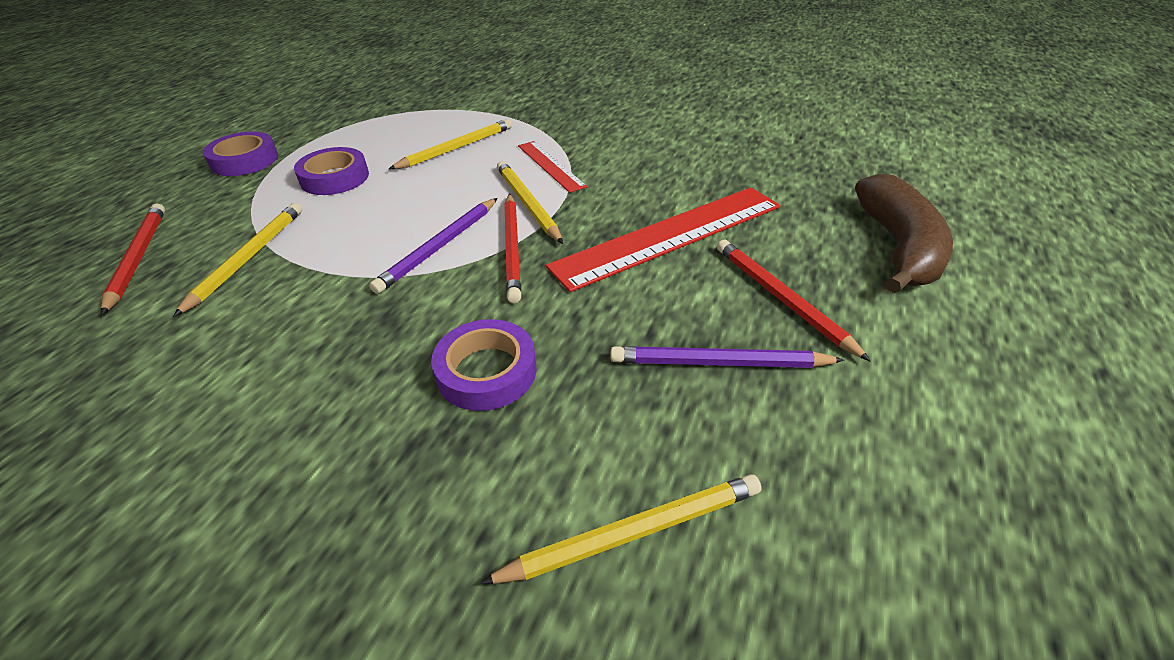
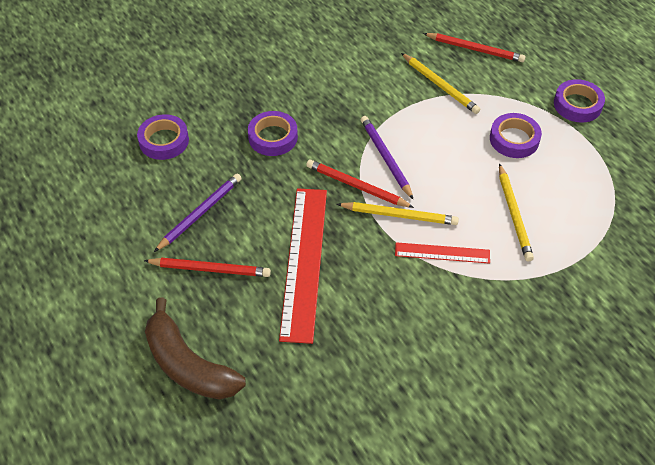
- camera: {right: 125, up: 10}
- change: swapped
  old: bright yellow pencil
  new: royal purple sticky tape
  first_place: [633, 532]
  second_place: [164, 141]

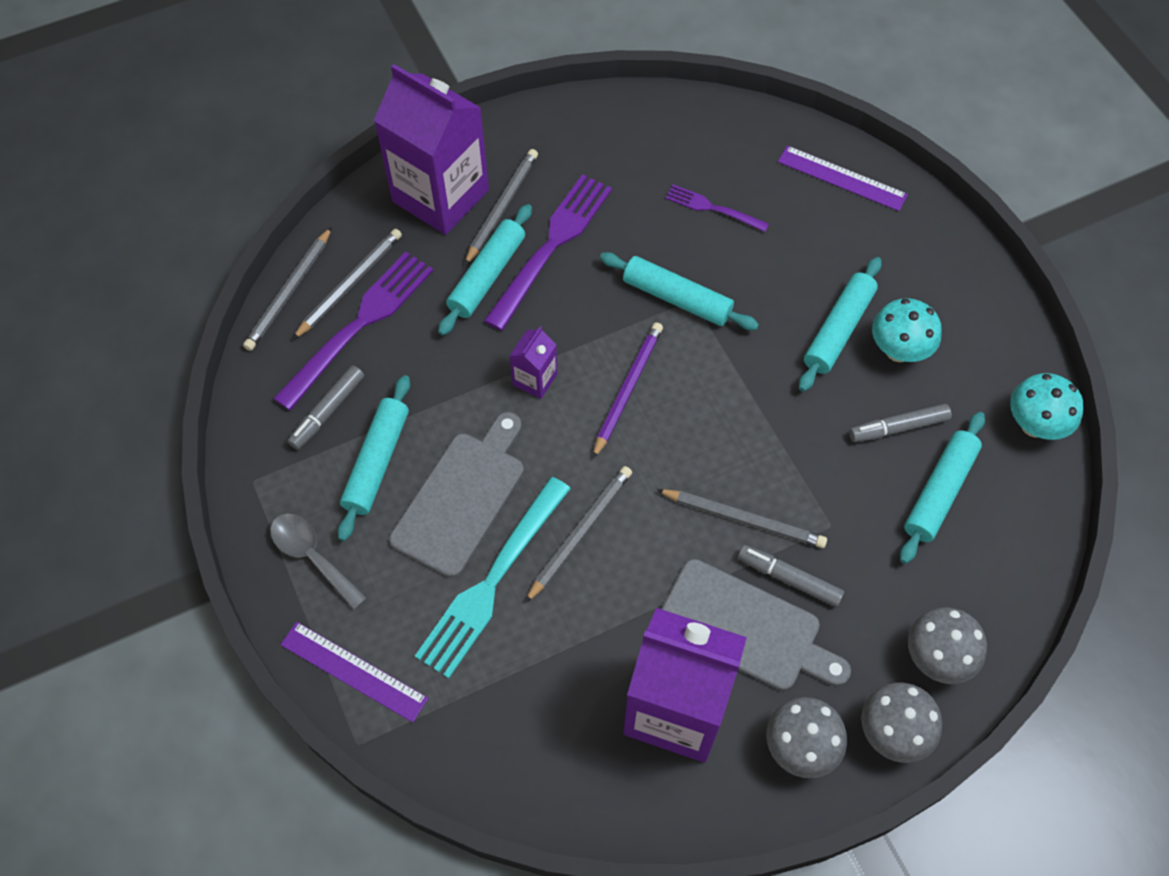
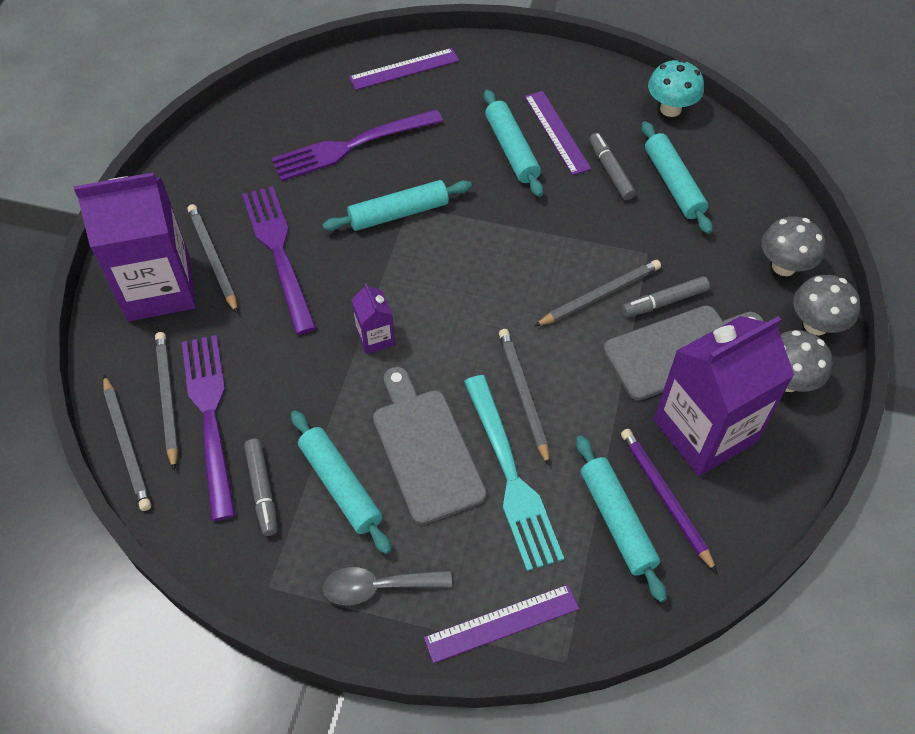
- camera: {right: -50, up: -5}
- change: scaled
  old: royal purple dinner fork
  first_place: [712, 208]
  second_place: [351, 146]
  factor: 1.87
- change: swapped
  old: turquoise mushroom
  new: royal purple straightedge
  first_place: [898, 350]
  second_place: [556, 132]
- change: shifted
  old: turquoise rolling pin
  first_place: [487, 276]
  second_place: [617, 521]
- change: rotated
  old: ash-grey marker
  first_place: [898, 427]
  second_place: [610, 171]
  degrees: 135
- change: shifted
  old: royal purple pencil
  first_place: [627, 389]
  second_place: [665, 498]

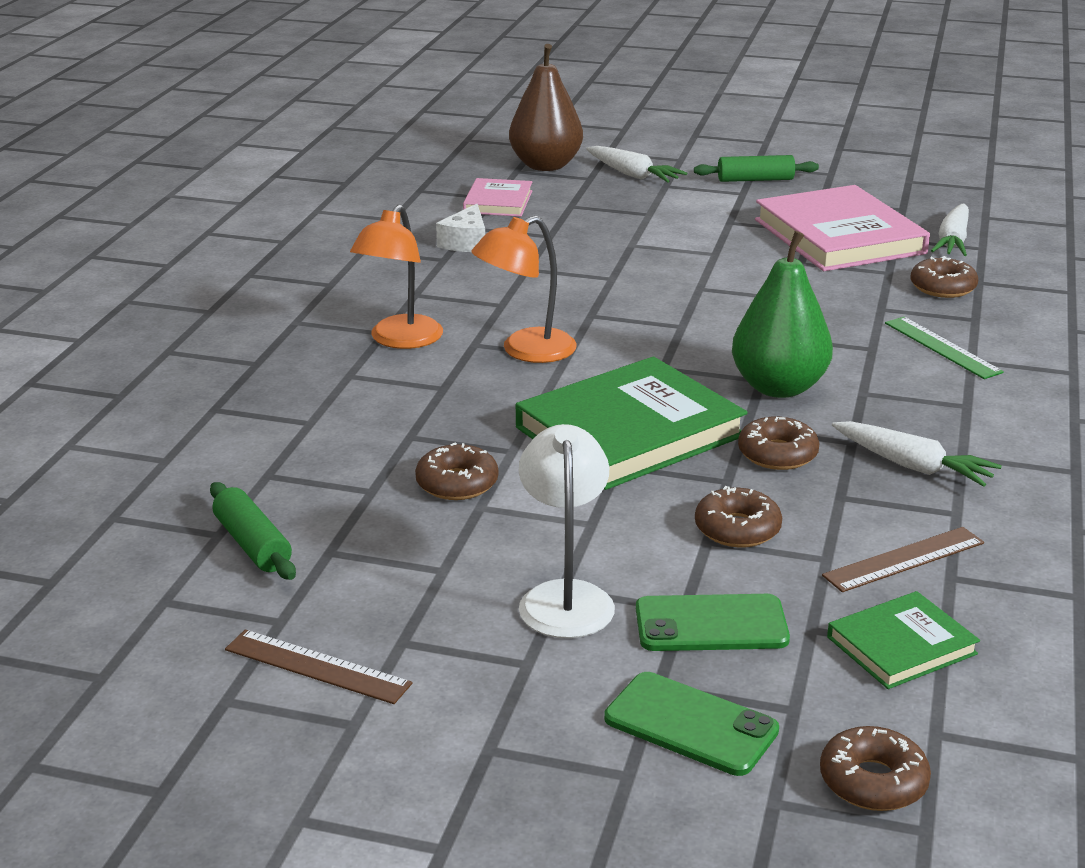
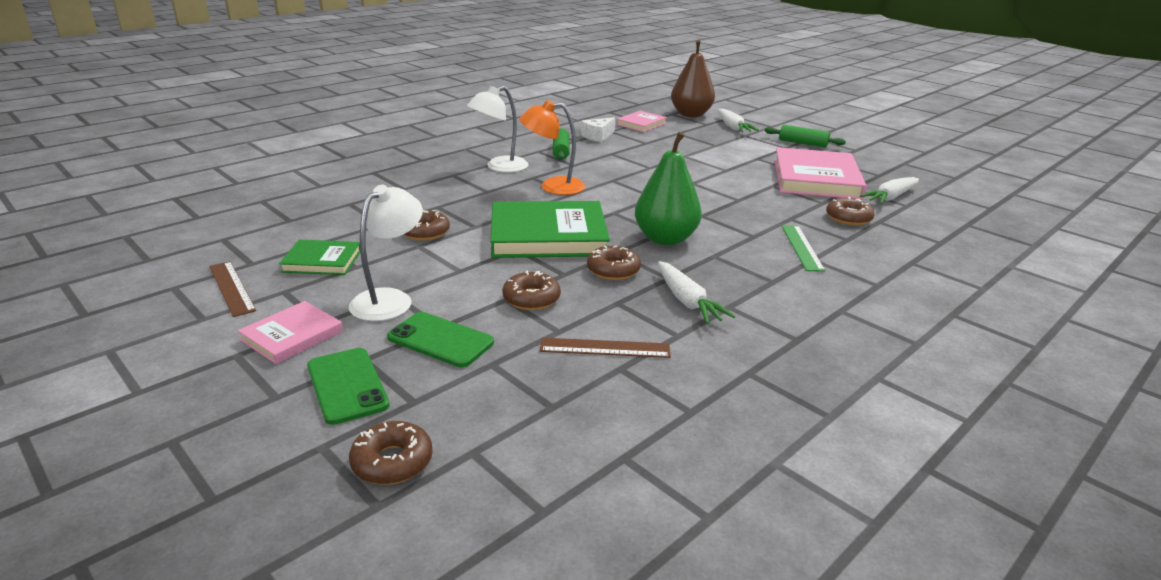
- camera: {right: 30, up: 0}
- change: new
  new: rosy hardcover
  second_place: [292, 336]
- change: shifted
  old: green hardcover
  first_place: [901, 645]
  second_place: [322, 261]
- change: repainted
  old: orange lamp
  new: pure white lamp
  first_place: [400, 340]
  second_place: [499, 167]
- change: shifted
  old: green rolling pin
  first_place: [252, 544]
  second_place: [560, 151]

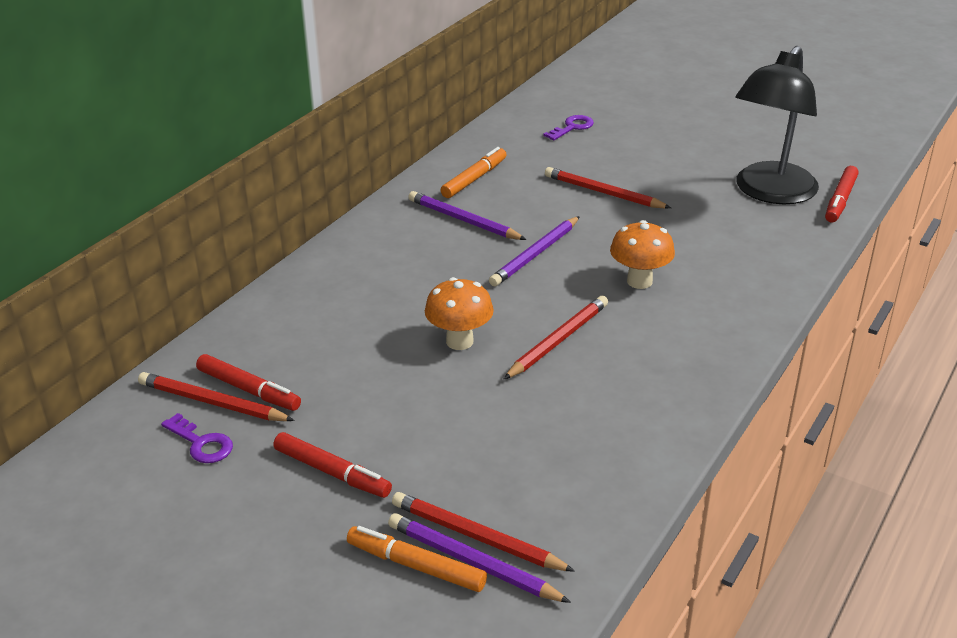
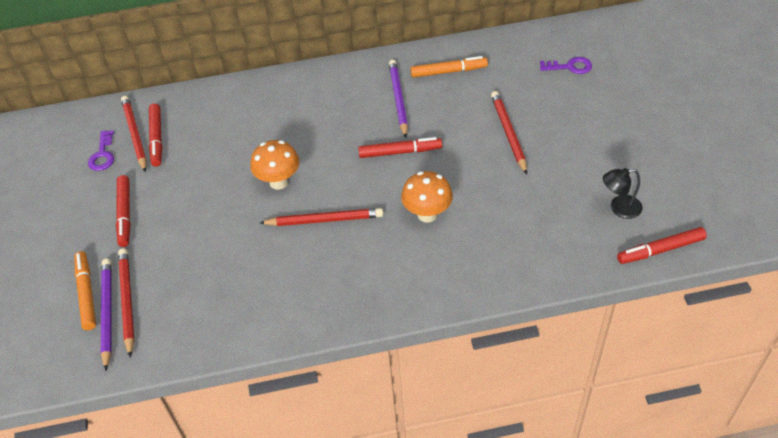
- camera: {right: 50, up: 15}
- change: swapped
  old: royal purple pencil
  new: red marker
  first_place: [535, 254]
  second_place: [400, 152]
- change: scaled
  old: black lamp
  first_place: [770, 192]
  second_place: [619, 208]
  factor: 0.42

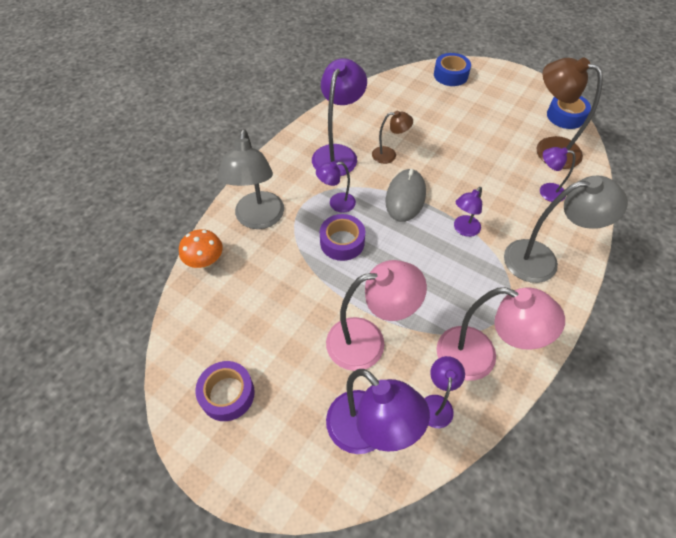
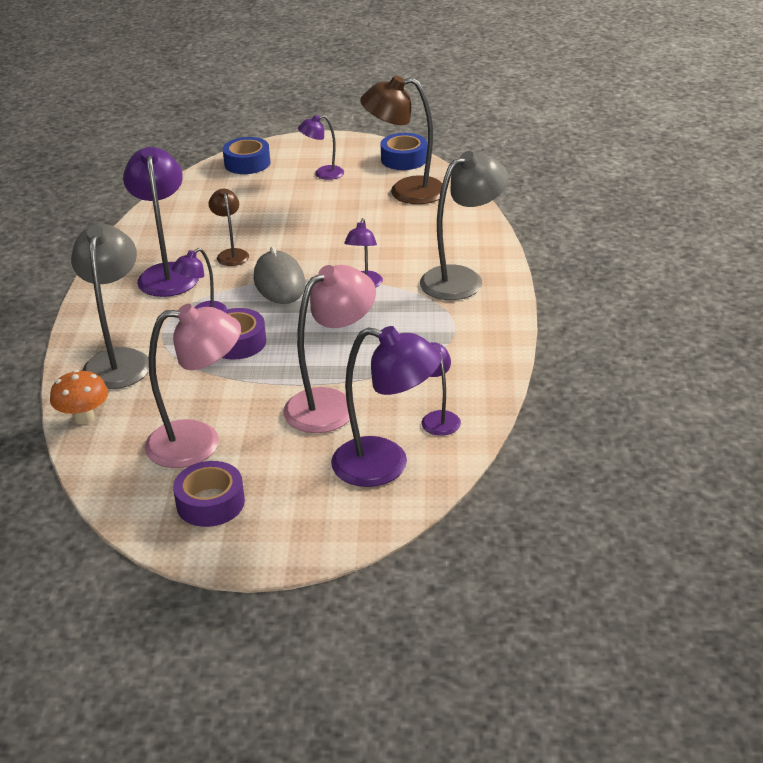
- camera: {right: -30, up: -20}
- change: rotated
  old: ash-grey lamp
  first_place: [259, 219]
  second_place: [119, 360]
  degrees: -150
- change: shifted
  old: rosy lamp
  first_place: [479, 358]
  second_place: [199, 442]
- change: rotated
  old: brown lamp
  first_place: [389, 155]
  second_place: [231, 254]
  degrees: -75
- change: shifted
  old: royal purple lamp
  first_place: [546, 191]
  second_place: [323, 174]

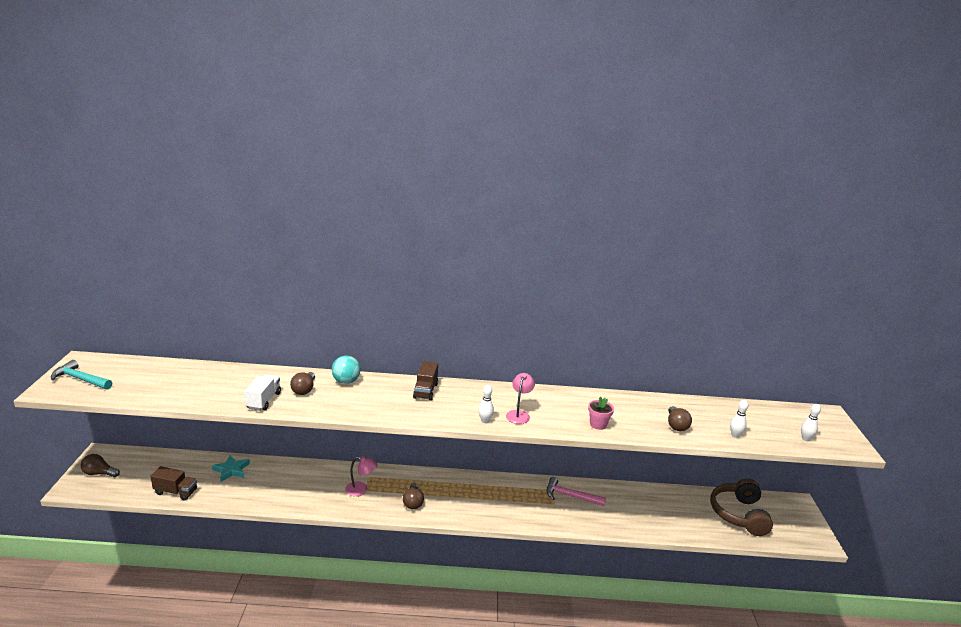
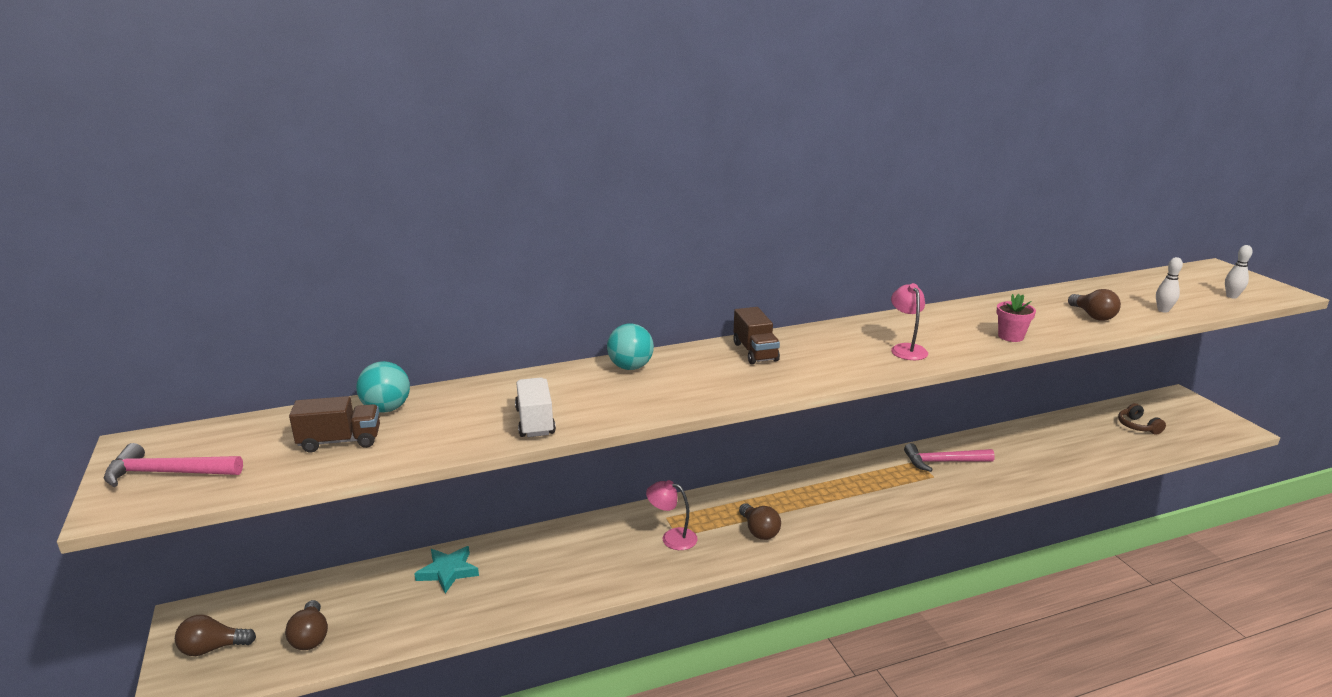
- camera: {right: -20, up: 0}
- change: repainted
  old: turquoise hammer
  new: rosy hammer
  first_place: [80, 379]
  second_place: [167, 473]
- change: shifted
  old: brown bulb
  first_place: [304, 390]
  second_place: [311, 636]
- change: shifted
  old: brown toy truck
  first_place: [176, 492]
  second_place: [340, 441]
- change: new
  new: turquoise sphere
  second_place: [386, 409]
- change: rotated
  old: rosy lamp
  first_place: [361, 490]
  second_place: [672, 537]
  degrees: -150
- change: scaled
  old: brown headset
  first_place: [739, 514]
  second_place: [1137, 426]
  factor: 0.49
- change: gone
  old: pure white bowling pin
  first_place: [485, 421]

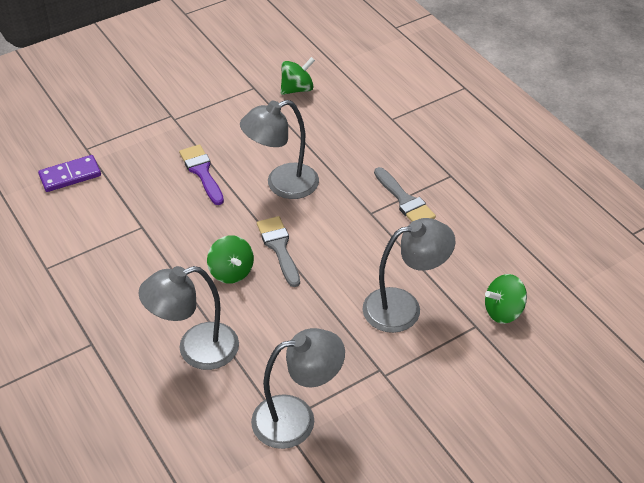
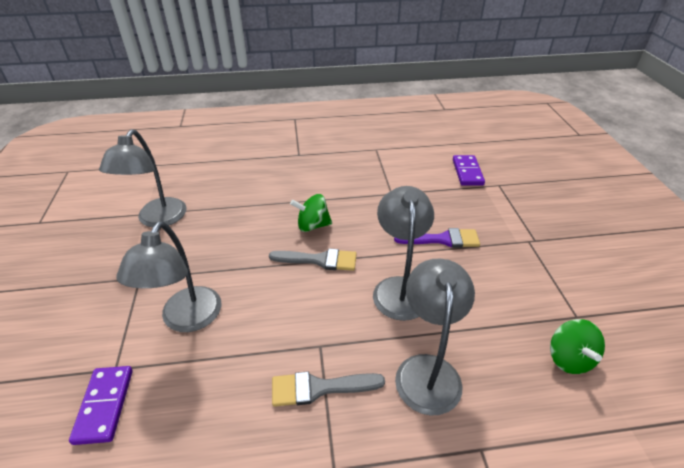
- camera: {right: 115, up: -5}
- change: swapped
  old: green spinning top
  new: royal purple domino
  first_place: [503, 311]
  second_place: [104, 405]
- change: shifted
  old: ash-grey lamp
  first_place: [196, 350]
  second_place: [427, 370]

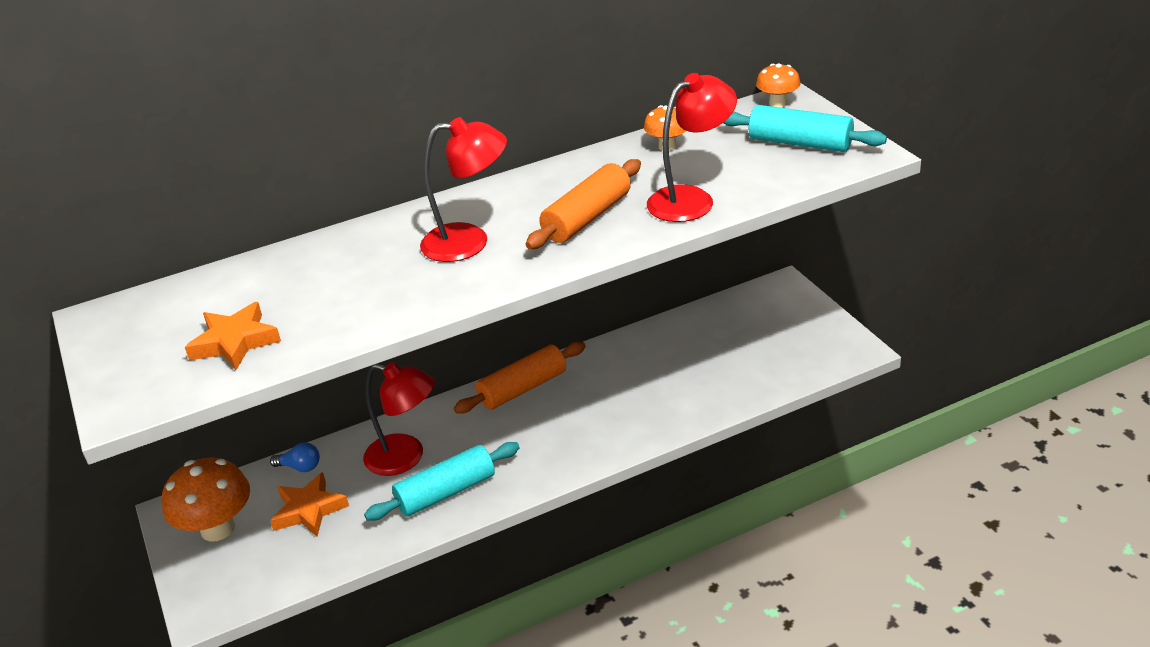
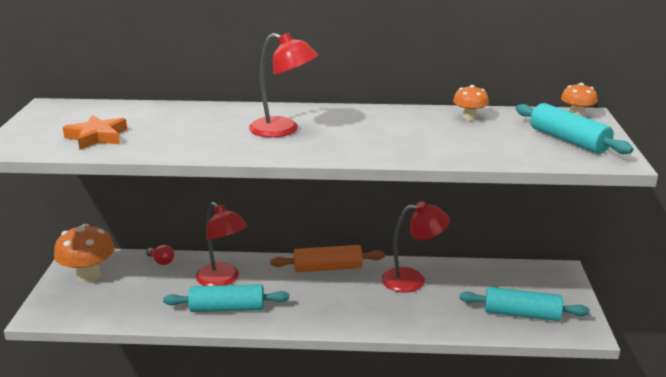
- camera: {right: 25, up: -10}
- change: repainted
  old: royal blue bulb
  new: red bulb
  first_place: [300, 467]
  second_place: [161, 261]
- change: shifted
  old: red lamp
  first_place: [691, 199]
  second_place: [412, 280]
- change: new
  new: turquoise rolling pin
  second_place: [521, 314]
- change: gone
  old: orange star
  first_place: [309, 510]
- change: gone
  old: orange rolling pin
  first_place: [587, 217]

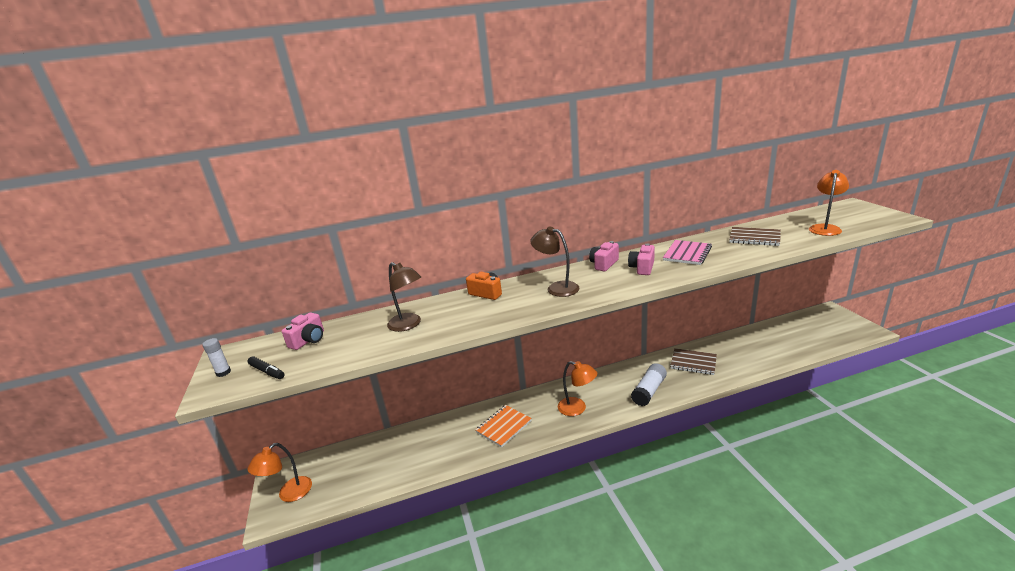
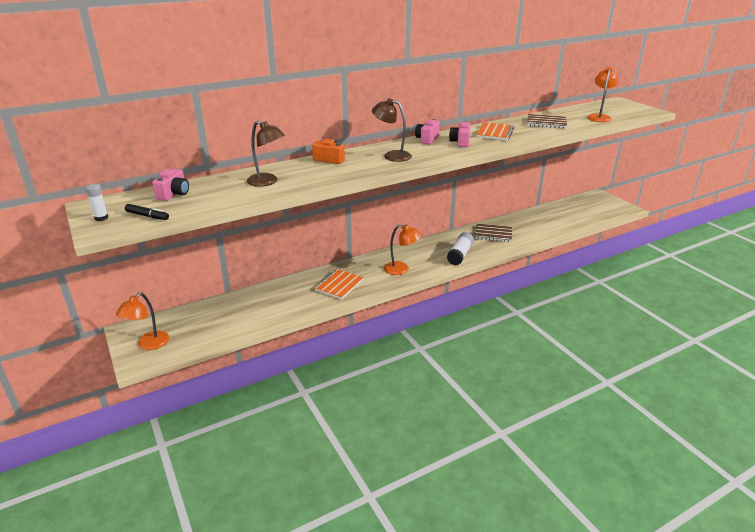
- camera: {right: -15, up: 5}
- change: repainted
  old: rosy notebook
  new: orange notebook
  first_place: [687, 254]
  second_place: [495, 133]

